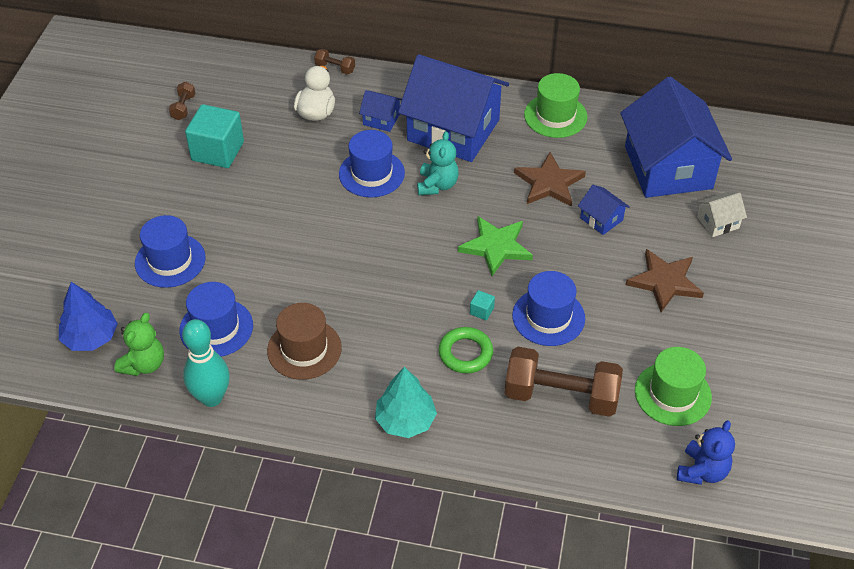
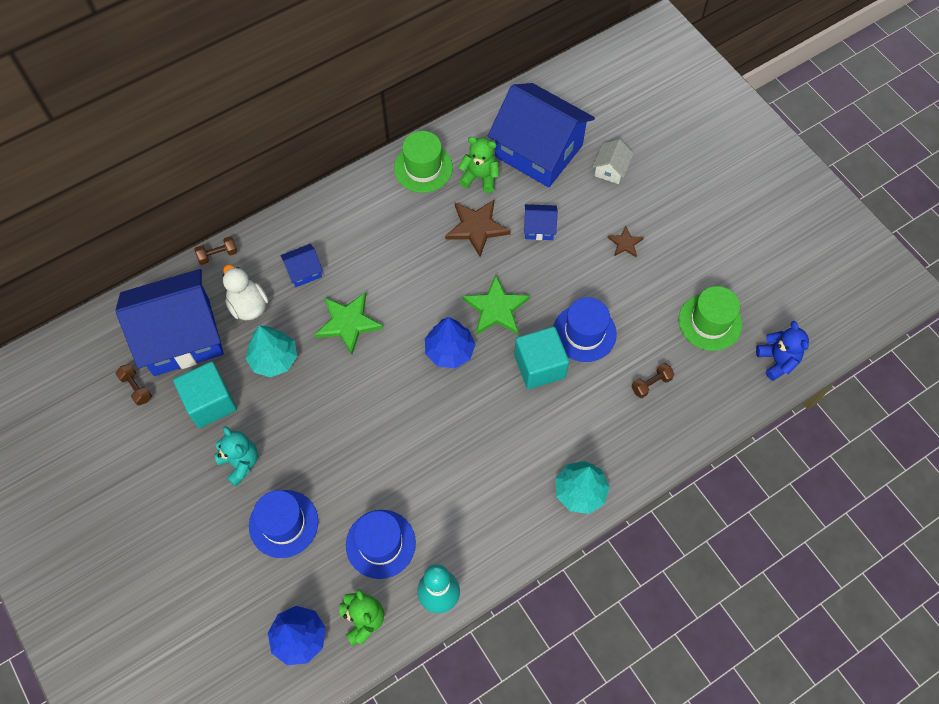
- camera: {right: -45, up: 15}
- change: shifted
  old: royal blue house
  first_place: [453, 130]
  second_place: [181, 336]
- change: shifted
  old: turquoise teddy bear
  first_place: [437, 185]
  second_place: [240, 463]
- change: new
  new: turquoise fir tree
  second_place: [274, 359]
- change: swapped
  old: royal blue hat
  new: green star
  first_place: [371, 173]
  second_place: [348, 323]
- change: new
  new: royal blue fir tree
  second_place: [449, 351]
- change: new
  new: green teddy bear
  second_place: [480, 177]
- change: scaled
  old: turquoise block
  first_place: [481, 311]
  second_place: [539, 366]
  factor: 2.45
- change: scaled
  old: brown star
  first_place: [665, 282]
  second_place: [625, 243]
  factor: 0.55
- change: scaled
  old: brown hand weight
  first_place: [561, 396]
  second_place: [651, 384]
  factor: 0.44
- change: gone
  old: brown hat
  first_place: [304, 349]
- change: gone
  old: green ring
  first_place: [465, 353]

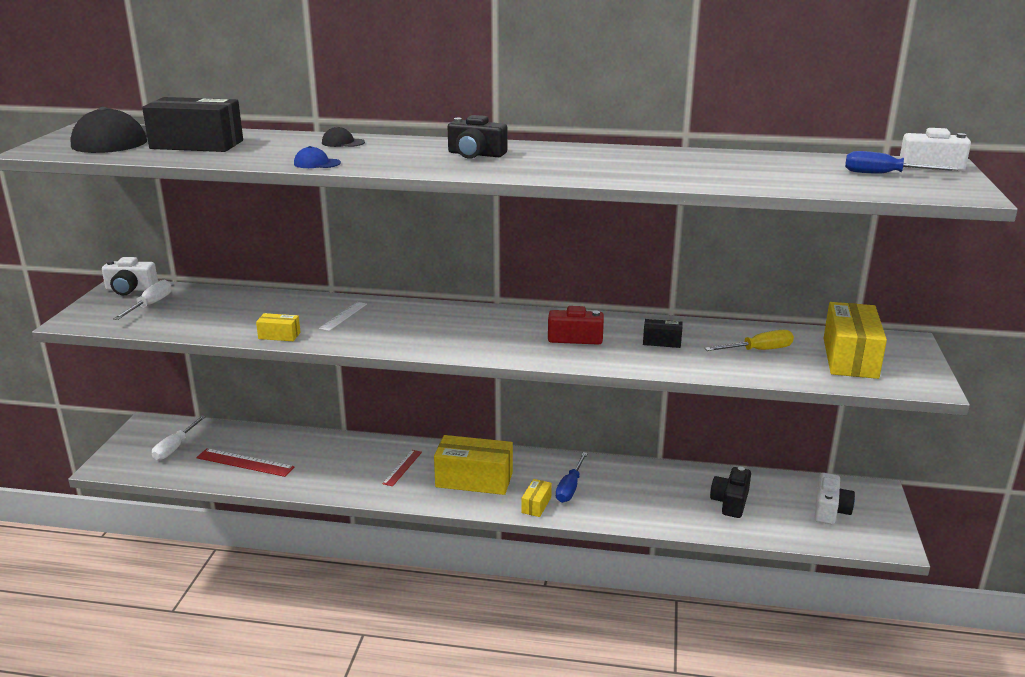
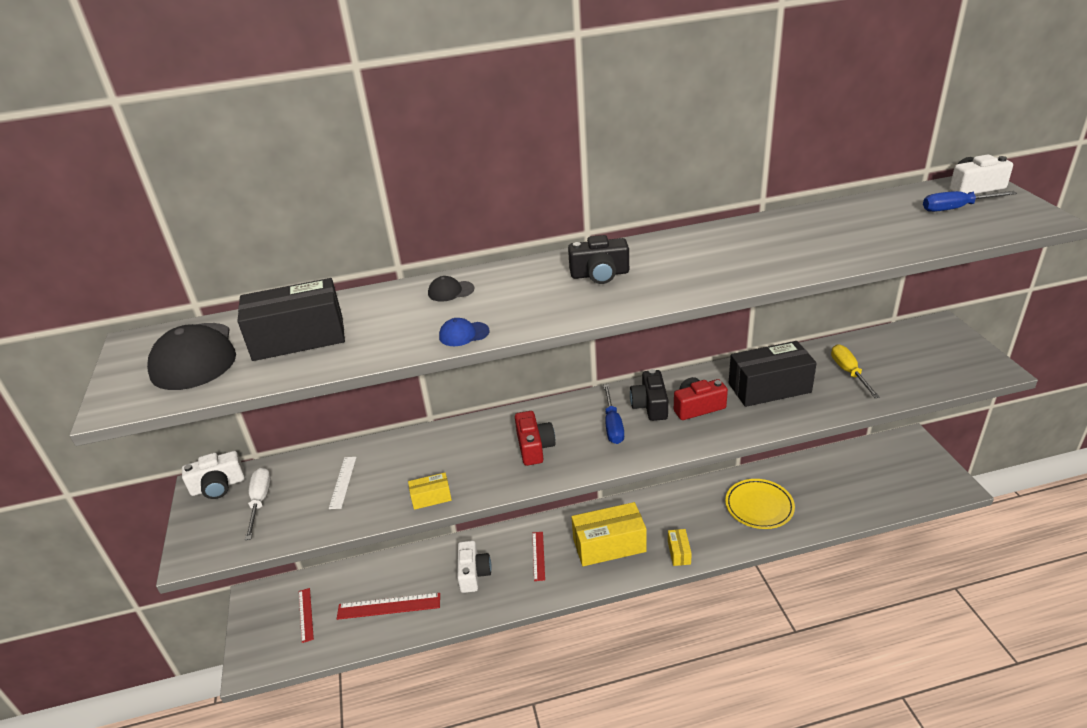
- camera: {right: -20, up: 10}
- change: swapped
  old: pure white flat screwdriver
  new: red straightedge
  first_place: [175, 447]
  second_place: [306, 614]
- change: shifted
  old: pure white straightedge
  first_place: [343, 316]
  second_place: [343, 482]
- change: shifted
  old: pure white compact camera
  first_place: [830, 510]
  second_place: [473, 573]
- change: new
  new: red compact camera
  second_place: [534, 447]
- change: shifted
  old: royal blue flat screwdriver
  first_place: [570, 488]
  second_place: [613, 425]
- change: shifted
  old: black compact camera
  first_place: [730, 502]
  second_place: [650, 405]
- change: new
  new: bright yellow flat dish
  second_place: [759, 506]
- change: scaled
  old: black package
  first_place: [662, 342]
  second_place: [769, 388]
  factor: 2.1
- change: rotated
  old: bright yellow flat screwdriver
  first_place: [758, 350]
  second_place: [849, 372]
  degrees: -60
- change: gone
  old: bright yellow package
  first_place: [850, 358]

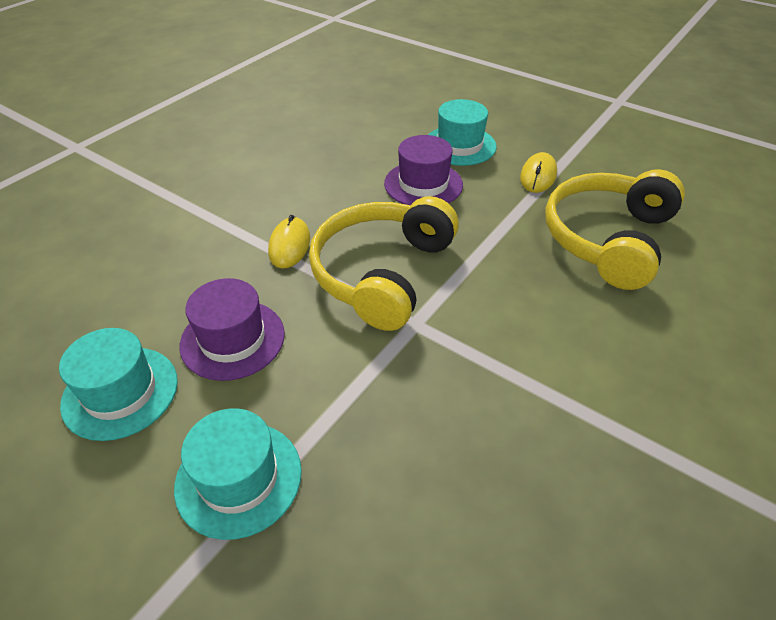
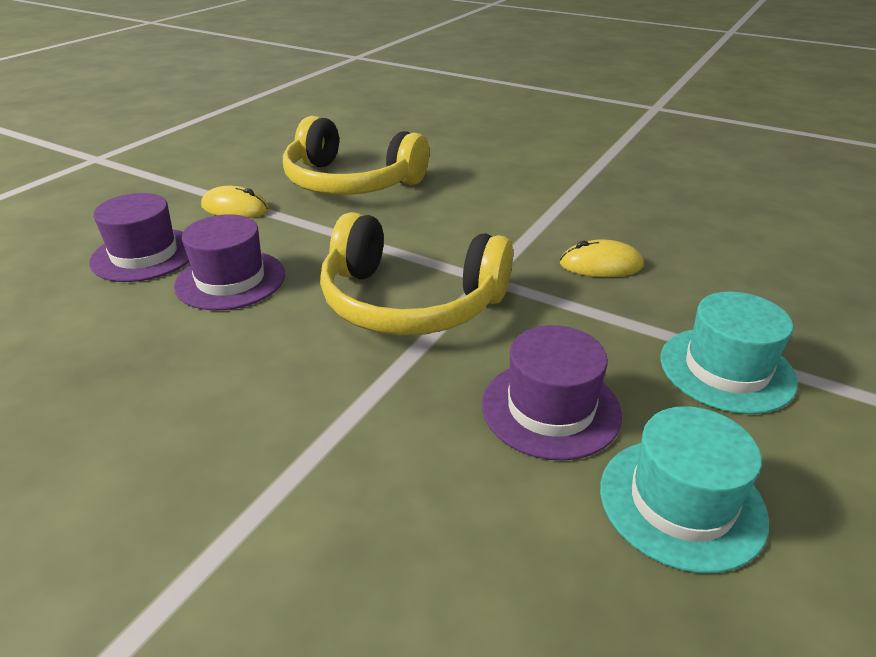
- camera: {right: -95, up: -10}
- change: repainted
  old: turquoise hat
  new: royal purple hat
  first_place: [459, 145]
  second_place: [144, 255]
- change: shifted
  old: bright yellow PC mouse
  first_place: [289, 245]
  second_place: [601, 265]

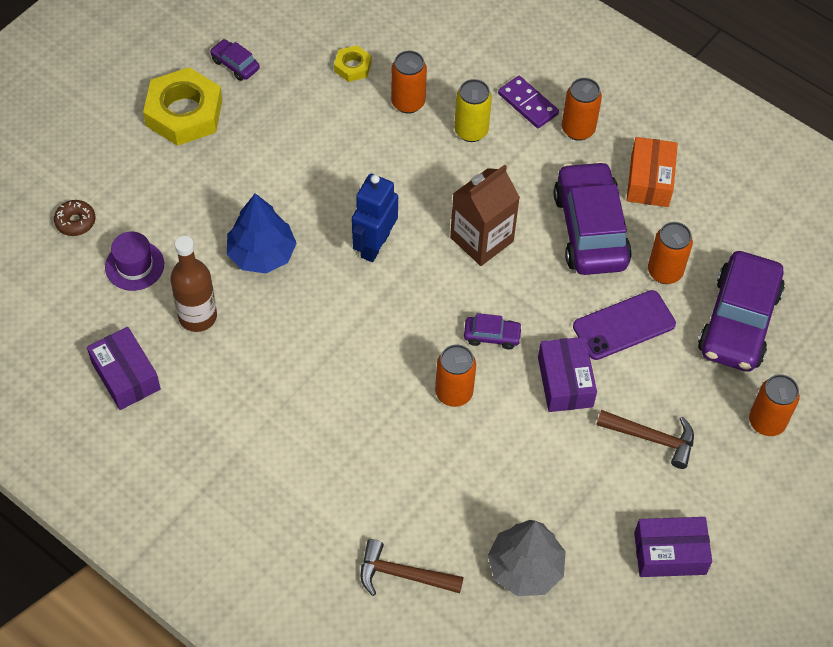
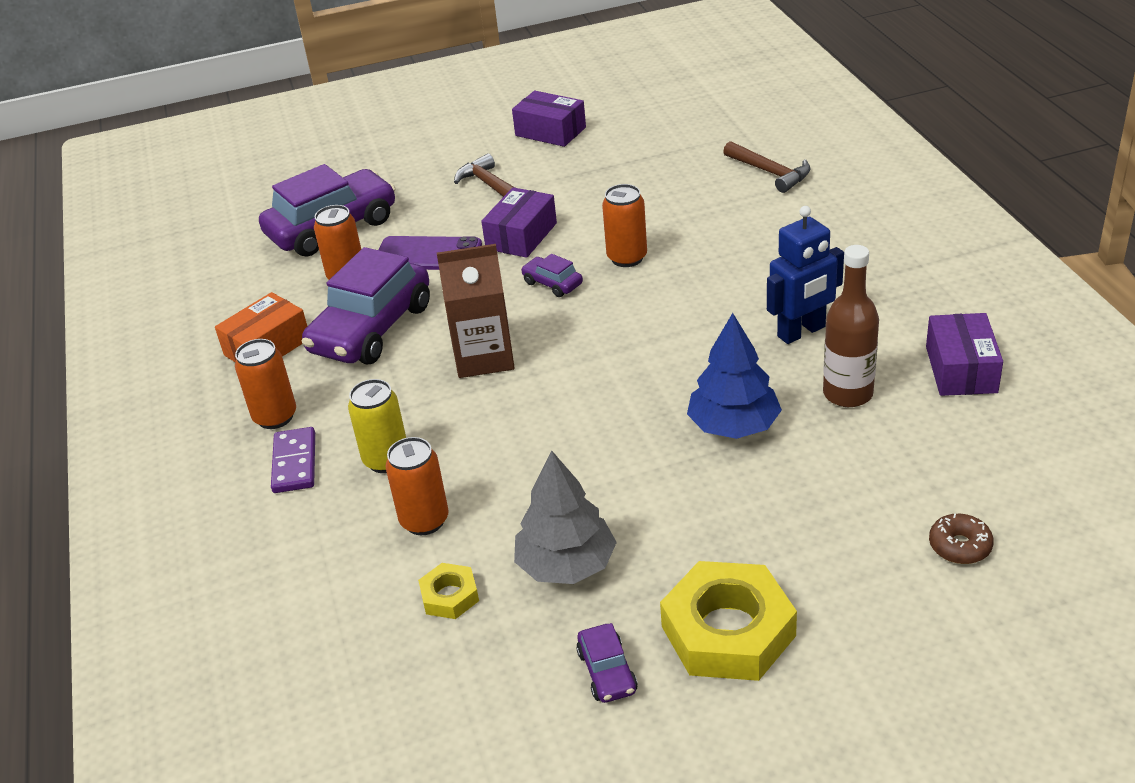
- camera: {right: -140, up: -20}
- change: shifted
  old: ash-grey fir tree
  first_place: [525, 568]
  second_place: [566, 565]
- change: shifted
  old: royal blue robot figure
  first_place: [374, 245]
  second_place: [801, 332]
- change: gone
  old: royal purple hat
  first_place: [134, 265]
- change: gone
  old: orange tin
  first_place: [766, 422]

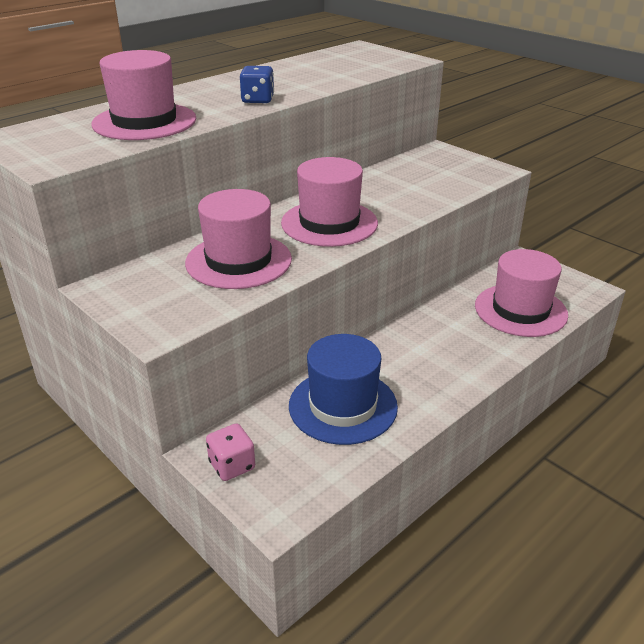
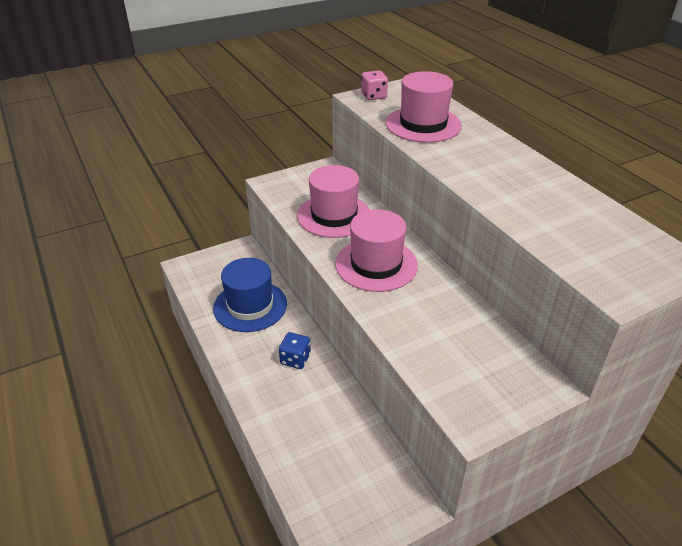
- camera: {right: 105, up: 5}
- change: shifted
  old: royal blue game die
  first_place: [258, 100]
  second_place: [295, 359]
- change: shifted
  old: rosy game die
  first_place: [232, 465]
  second_place: [374, 96]
- change: gone
  old: rosy hat
  first_place: [520, 310]

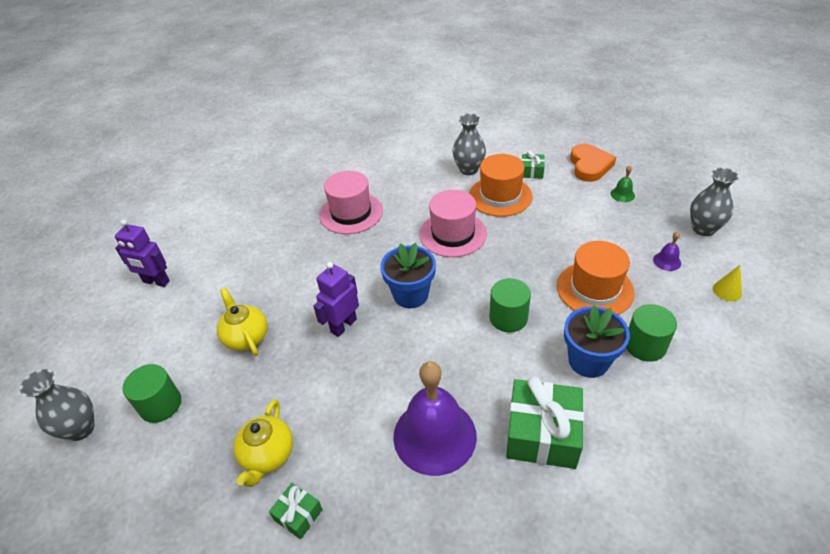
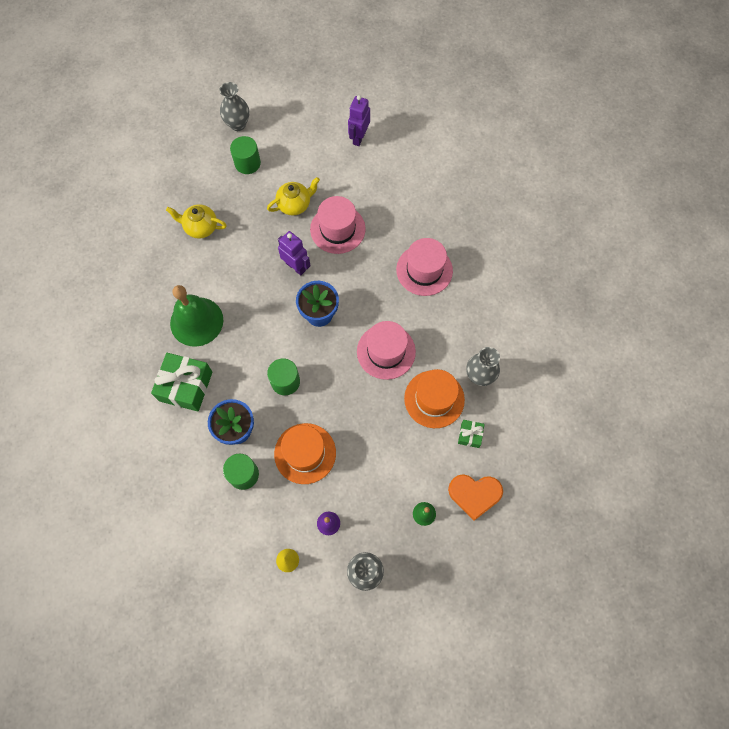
- camera: {right: 90, up: 25}
- change: repainted
  old: royal purple school bell
  new: green school bell
  first_place: [434, 436]
  second_place: [196, 321]
- change: new
  new: rosy hat
  second_place: [337, 229]
- change: gone
  old: green gift
  first_place: [298, 515]

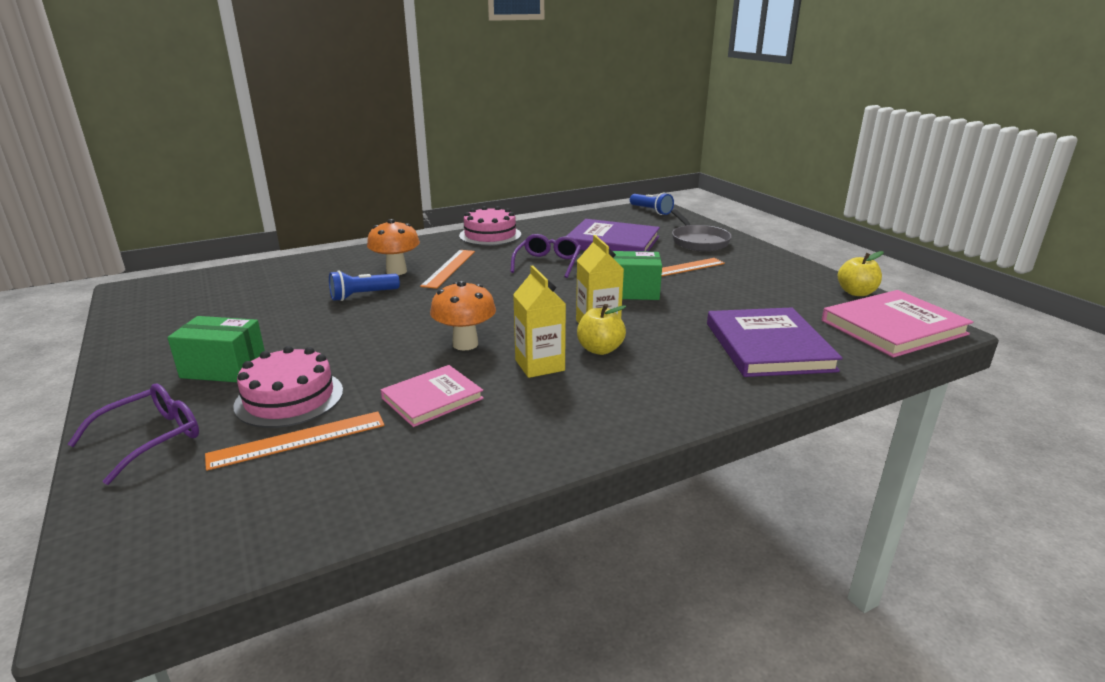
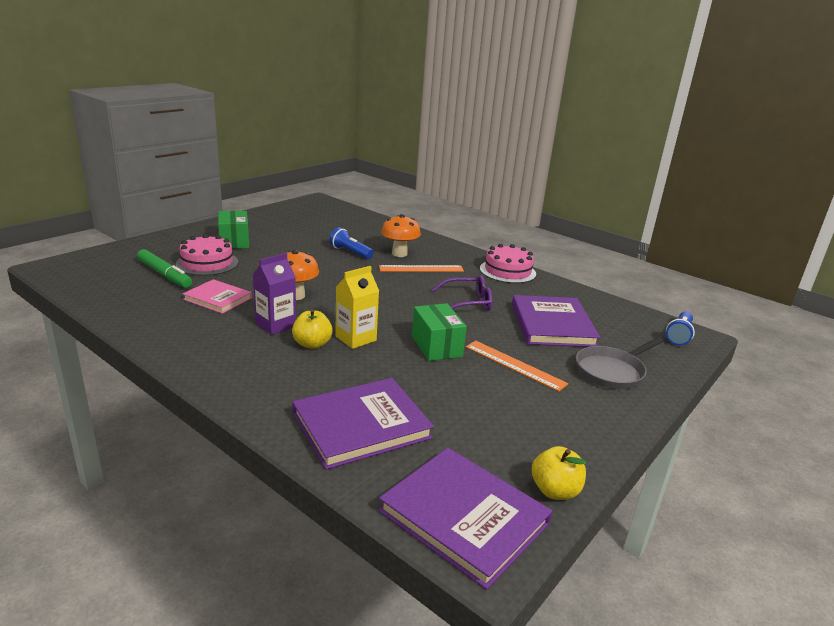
- camera: {right: 65, up: 0}
- change: swapped
  old: orange straightedge
  new: green marker
  first_place: [297, 440]
  second_place: [164, 274]
- change: repainted
  old: bright yellow juice carton
  new: royal purple juice carton
  first_place: [539, 365]
  second_place: [275, 325]
- change: repainted
  old: rosy hardcover
  new: royal purple hardcover
  first_place: [893, 327]
  second_place: [464, 517]
- change: gone
  old: royal purple spectacles
  first_place: [151, 438]

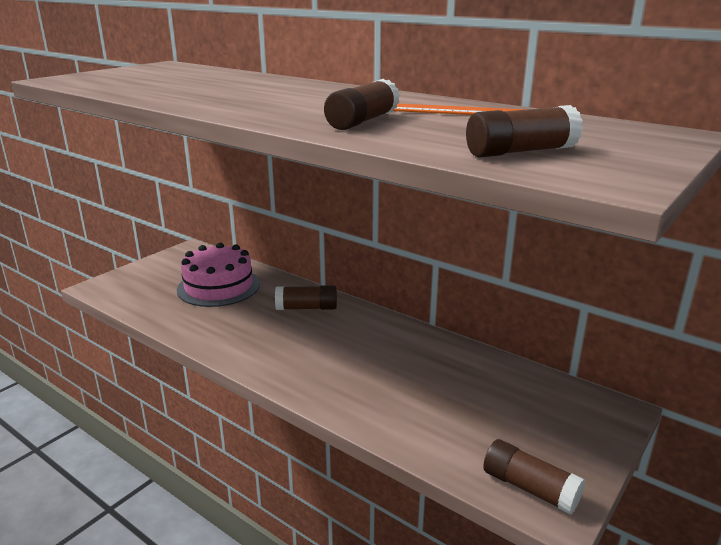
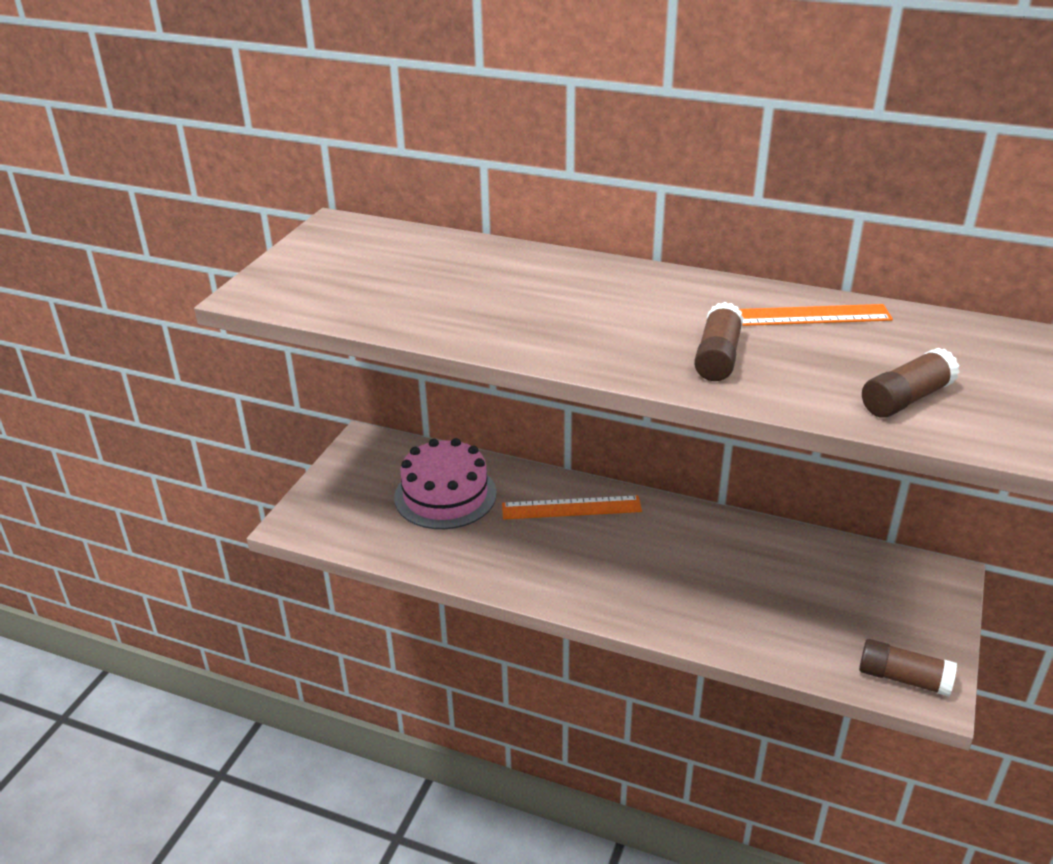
- camera: {right: -15, up: 10}
- change: swapped
  old: brown stick of glue
  new: orange straightedge
  first_place: [307, 308]
  second_place: [571, 507]

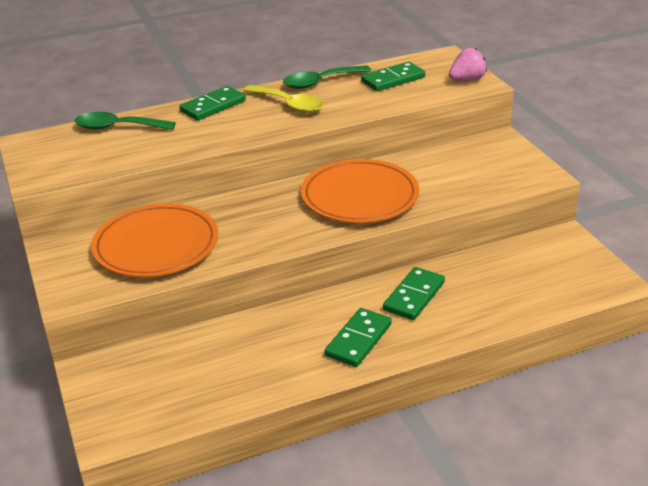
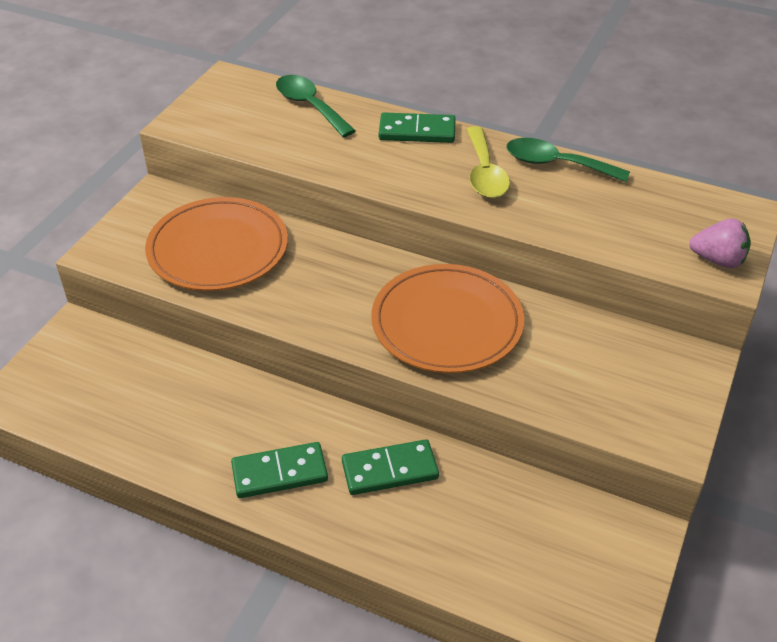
- camera: {right: 45, up: 10}
- change: gone
  old: green domino
  first_place: [393, 79]

